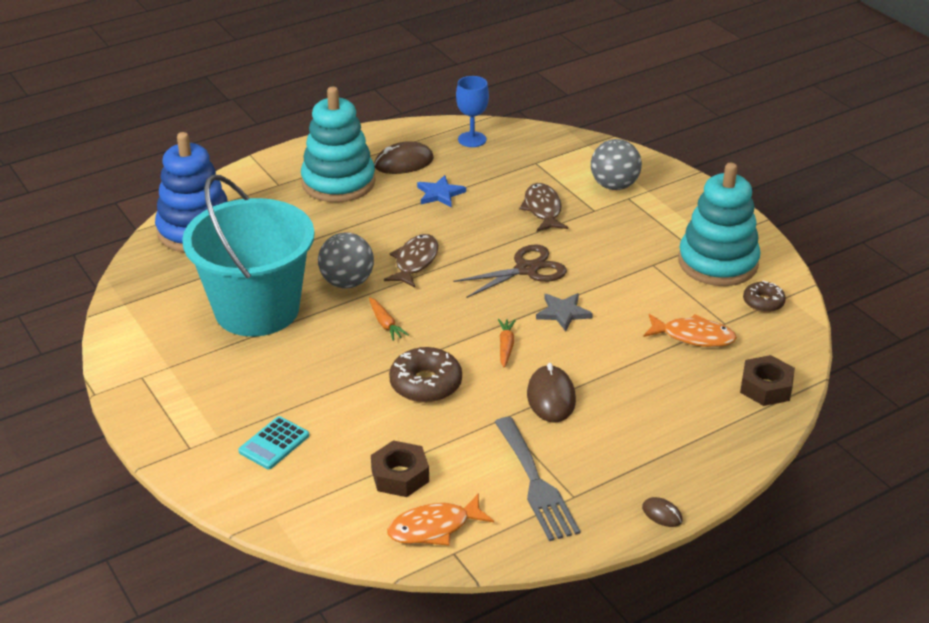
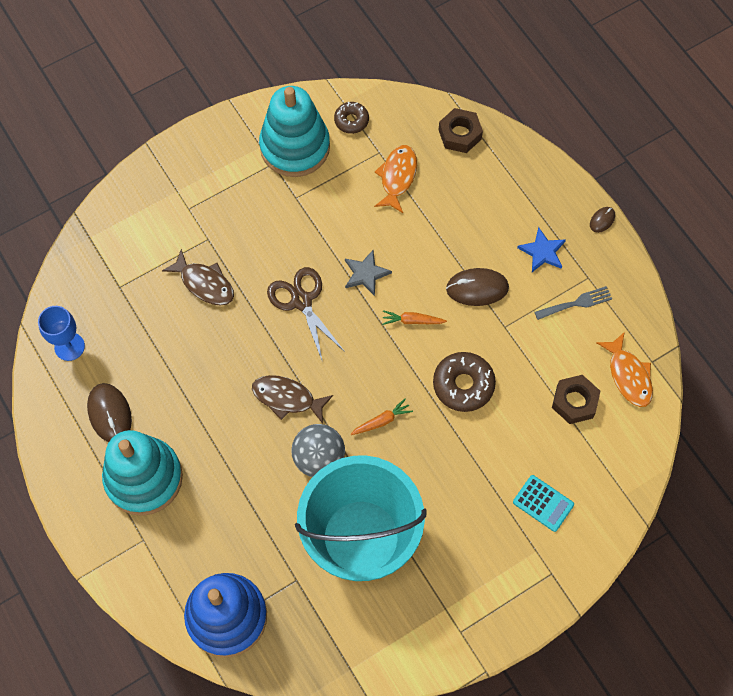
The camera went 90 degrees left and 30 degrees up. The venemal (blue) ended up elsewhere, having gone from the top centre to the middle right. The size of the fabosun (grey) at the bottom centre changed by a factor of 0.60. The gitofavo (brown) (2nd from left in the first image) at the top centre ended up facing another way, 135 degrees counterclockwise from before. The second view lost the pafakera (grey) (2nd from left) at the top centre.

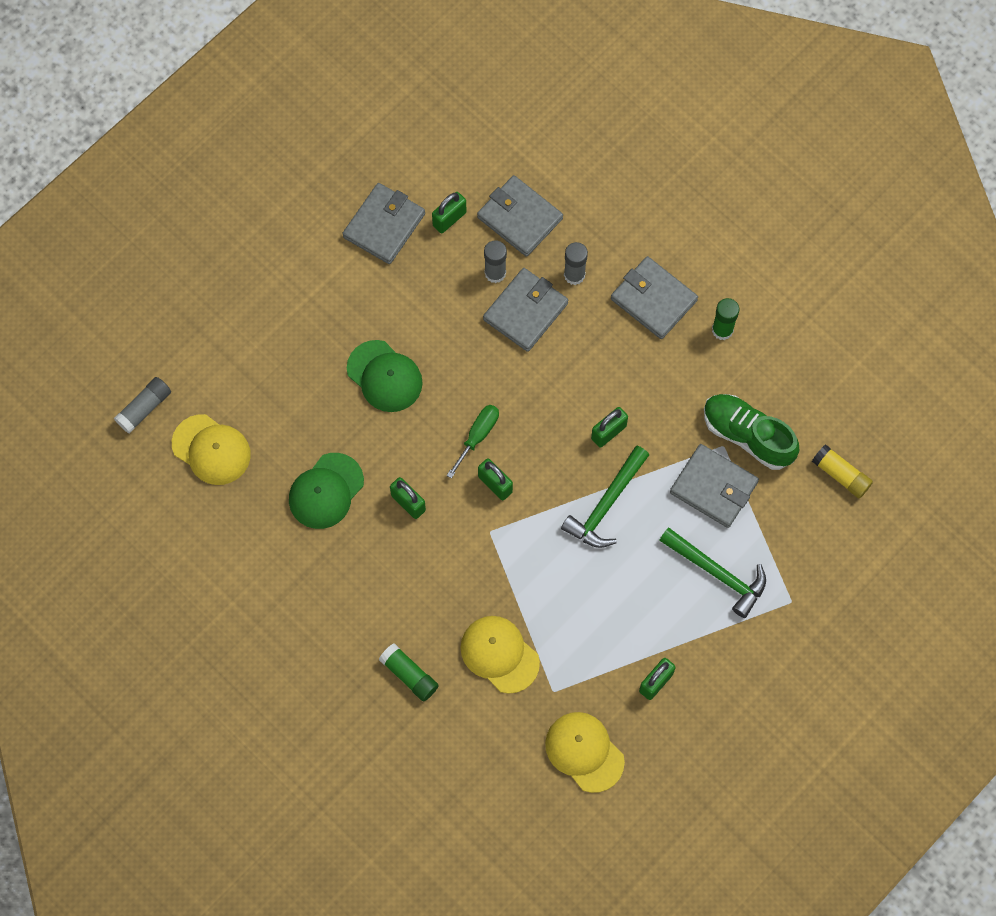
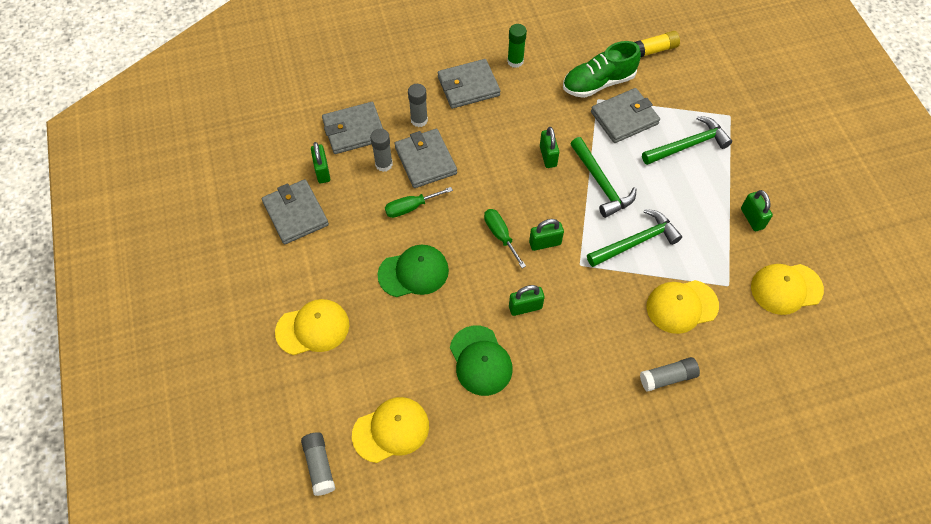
The camera went 60 degrees left and 10 degrees down. What was the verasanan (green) (1st from left) at the bottom centre turned into the verasanan (grey) (4th from left) at the bottom right. The second view gained the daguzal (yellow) (1st from left) at the centre. The second view gained the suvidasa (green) (1st from left) at the centre. The second view gained the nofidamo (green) (2nd from left) at the middle right.

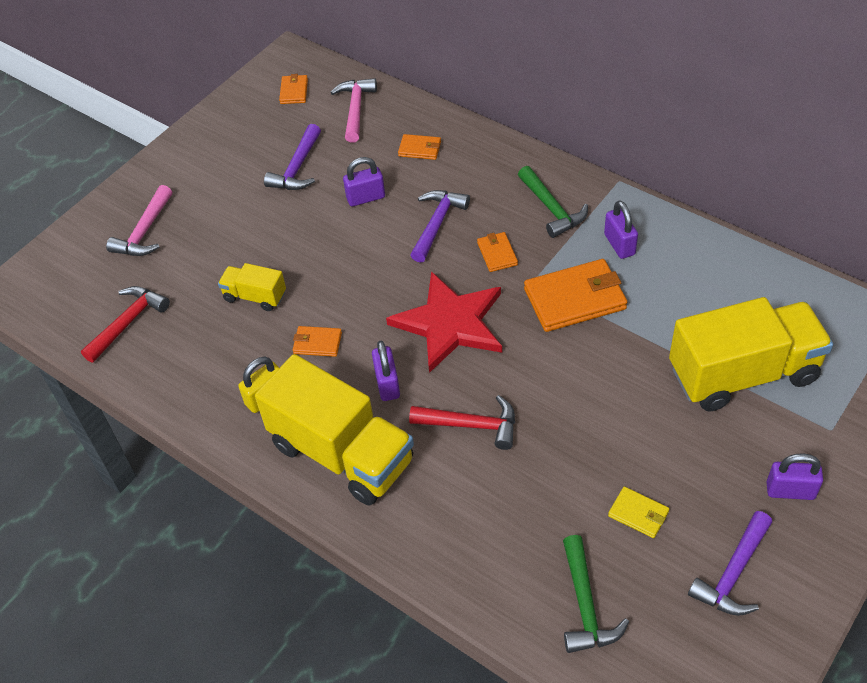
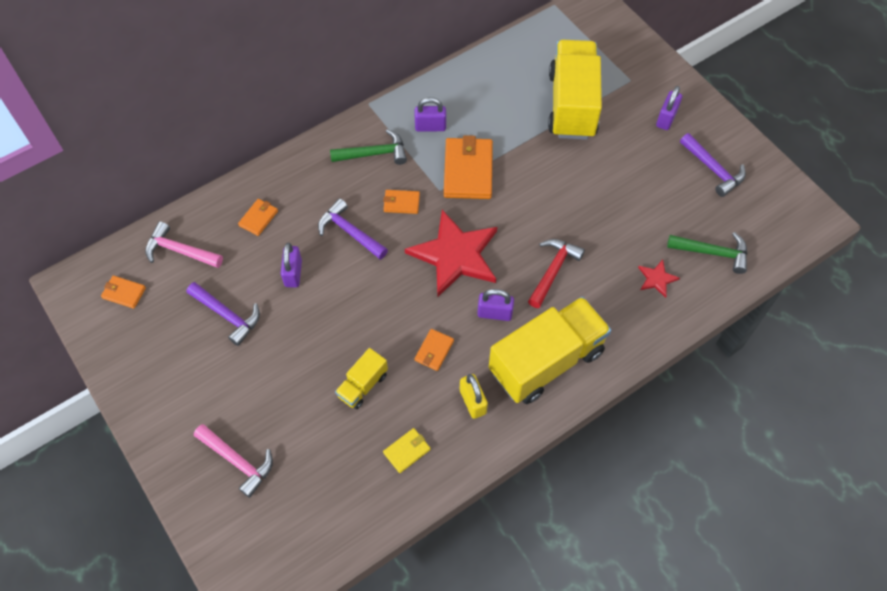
The camera went 75 degrees left and 10 degrees up. The second view lost the nofidamo (red) (1st from left) at the middle left. The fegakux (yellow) ended up elsewhere, having gone from the bottom right to the bottom centre. The second view gained the venemal (red) (2nd from left) at the middle right.

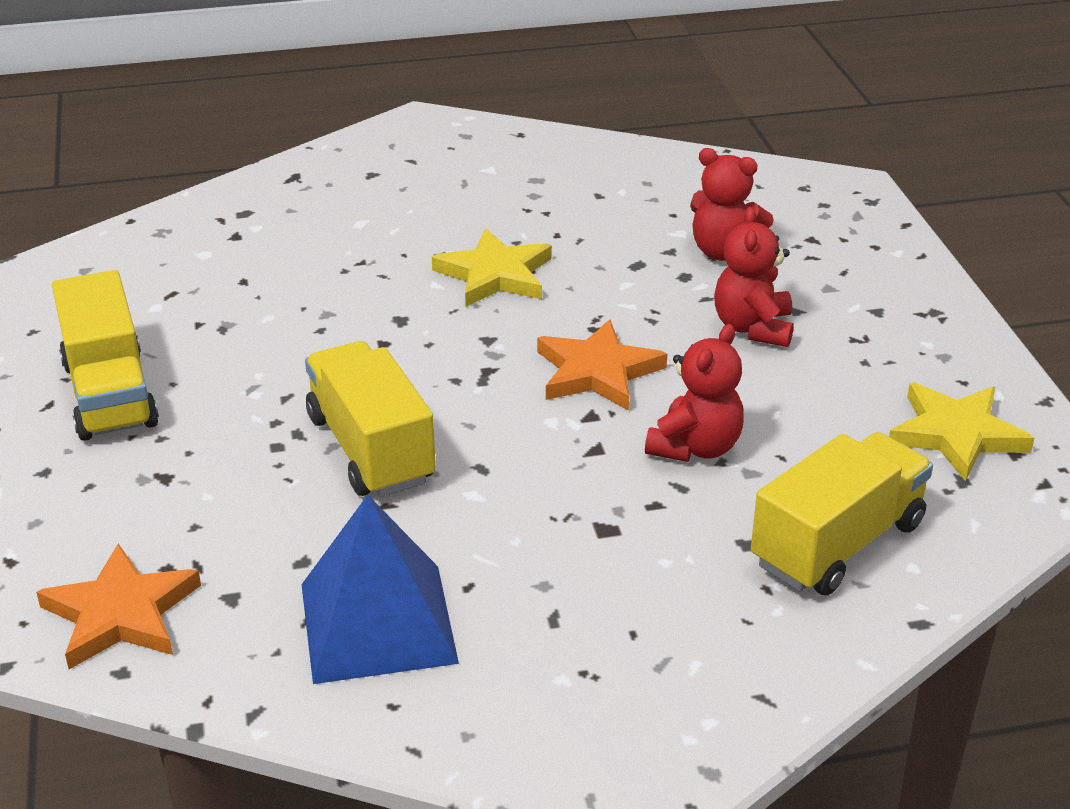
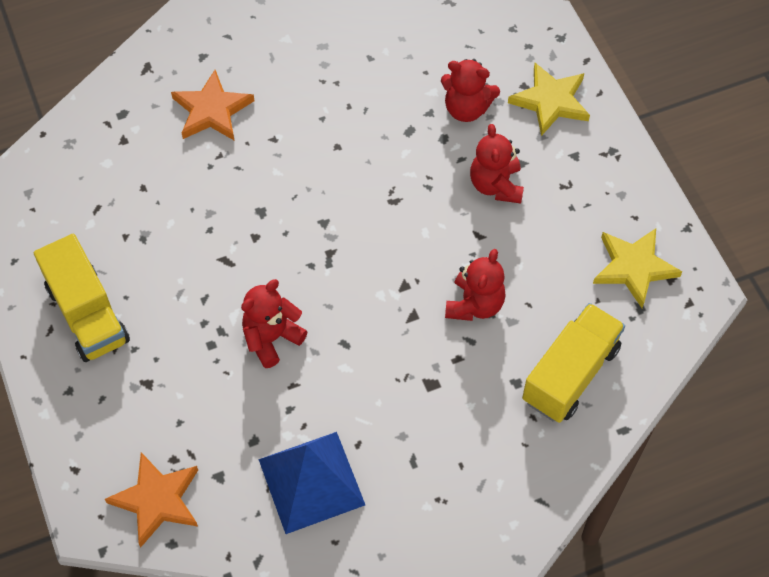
The camera went 10 degrees left and 25 degrees up. Where the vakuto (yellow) (2nd from left) stood at the centre, the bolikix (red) (1st from left) came to stand at the centre. The venemal (yellow) (1st from left) ended up elsewhere, having gone from the top centre to the top right. The venemal (orange) (2nd from left) ended up elsewhere, having gone from the centre to the top left.

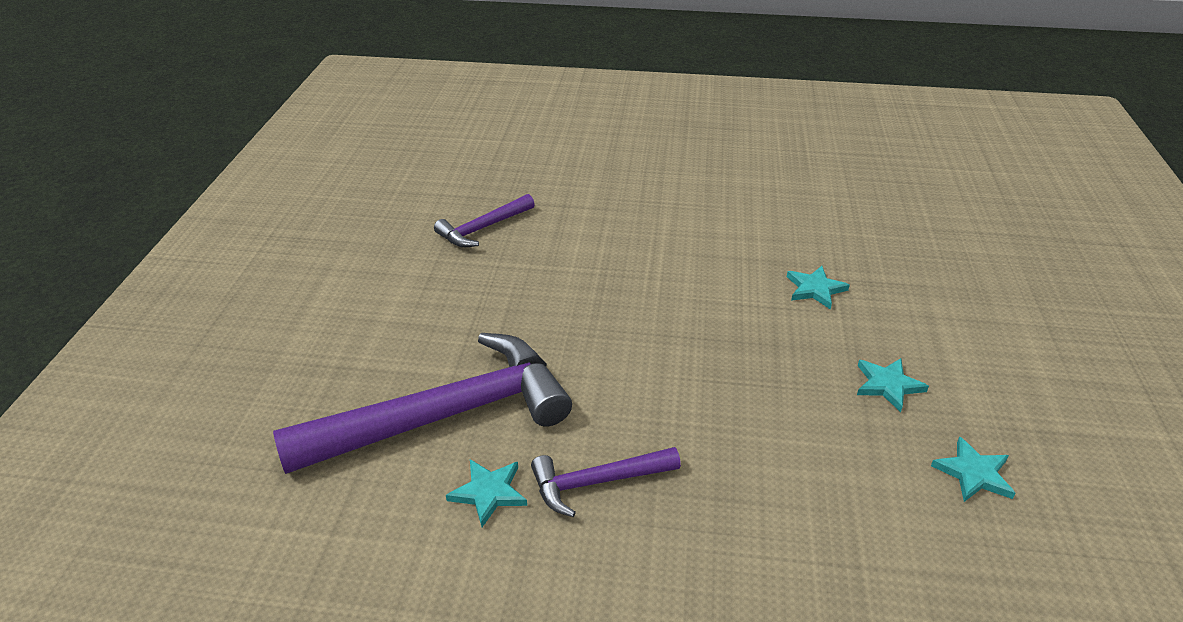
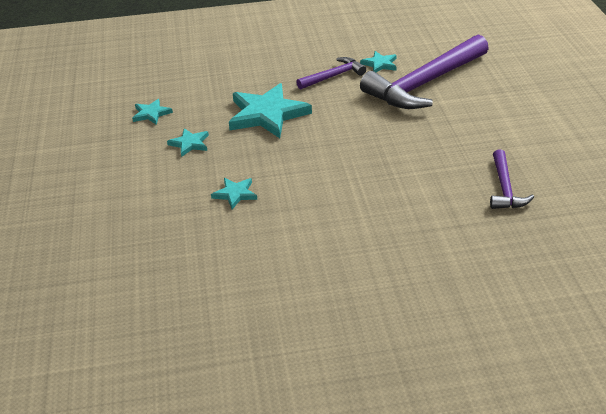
The camera went 165 degrees right and 0 degrees up. The nofidamo (purple) (2nd from left in the first image) at the centre ended up facing another way, 150 degrees clockwise from before. The second view gained the venemal (turquoise) (4th from left) at the top centre.

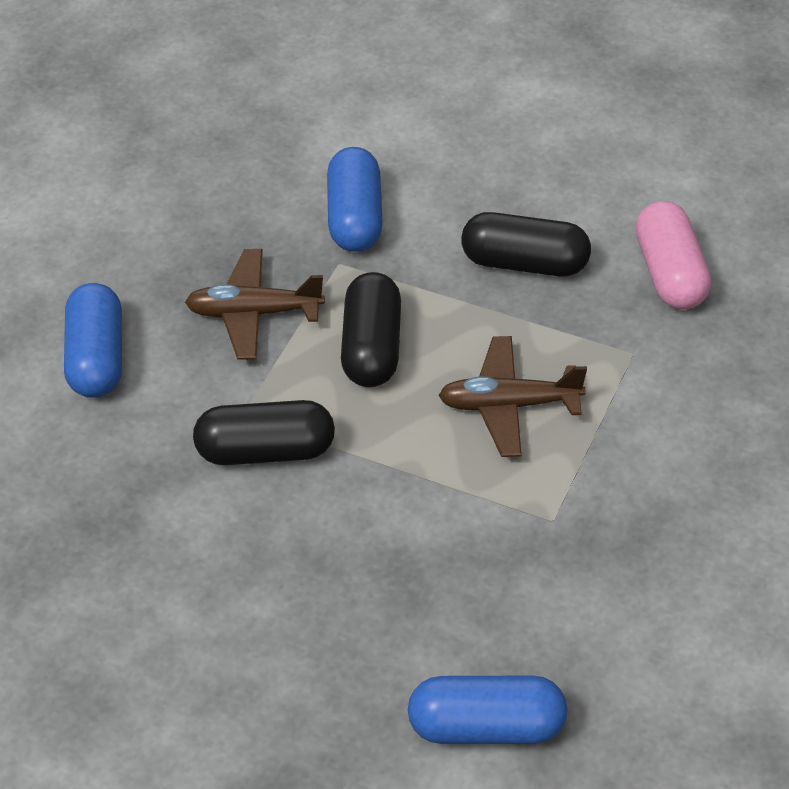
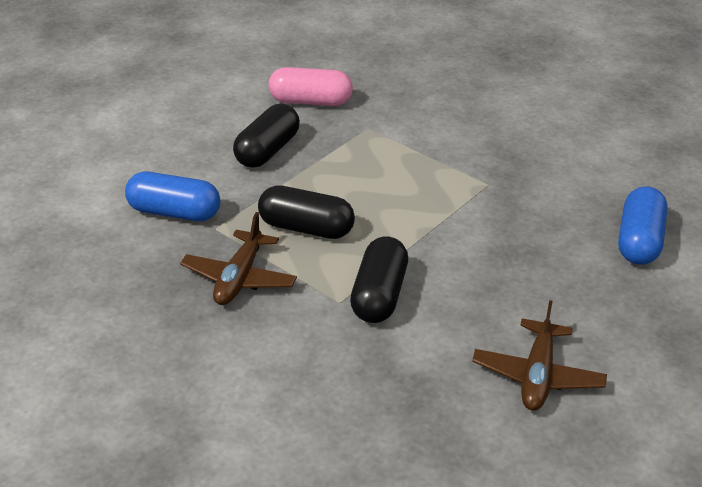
The camera went 75 degrees left and 10 degrees down. The second view lost the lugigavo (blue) (1st from left) at the middle left. The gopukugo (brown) (2nd from left) ended up elsewhere, having gone from the centre to the bottom right.

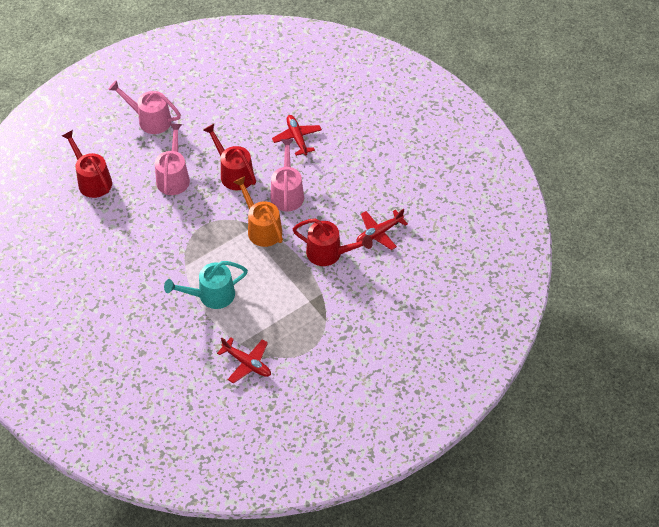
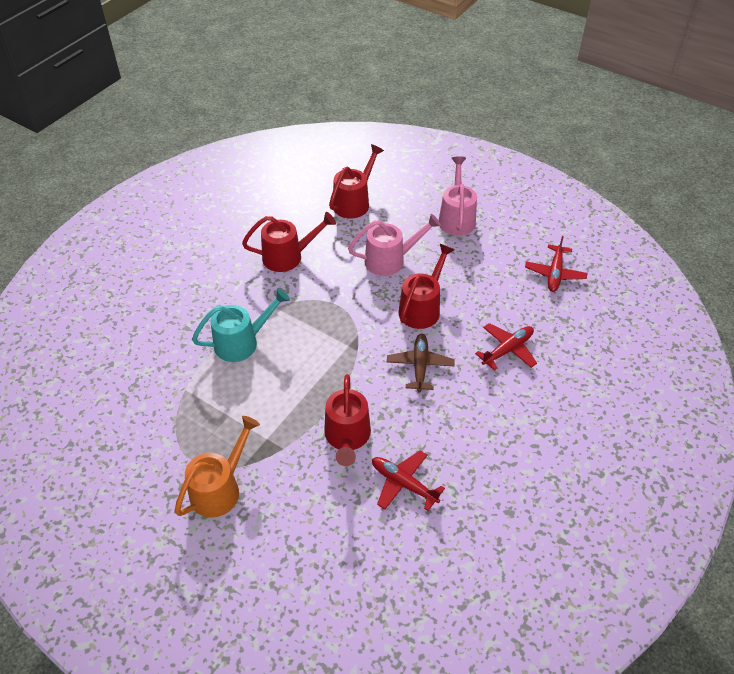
The camera went 70 degrees right and 5 degrees down. The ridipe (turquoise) at the middle left ended up facing another way, 105 degrees clockwise from before. The gopukugo (red) (1st from left in the first image) ended up elsewhere, having gone from the bottom centre to the middle right. The ridipe (orange) ended up elsewhere, having gone from the centre to the bottom left. Where the ridipe (pink) (3rd from left) stood at the top centre, the gopukugo (brown) came to stand at the centre. The second view gained the ridipe (red) (1st from left) at the centre.

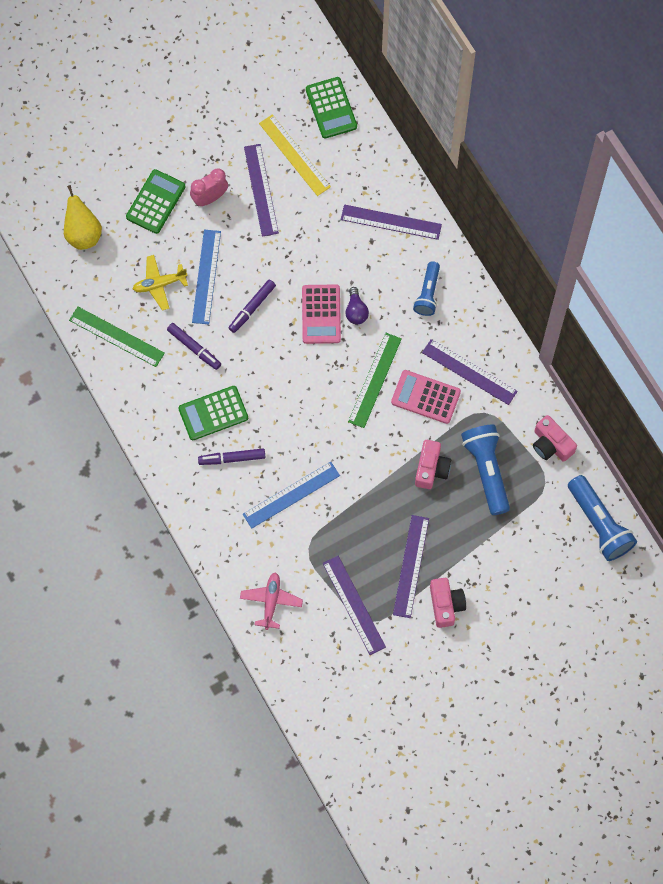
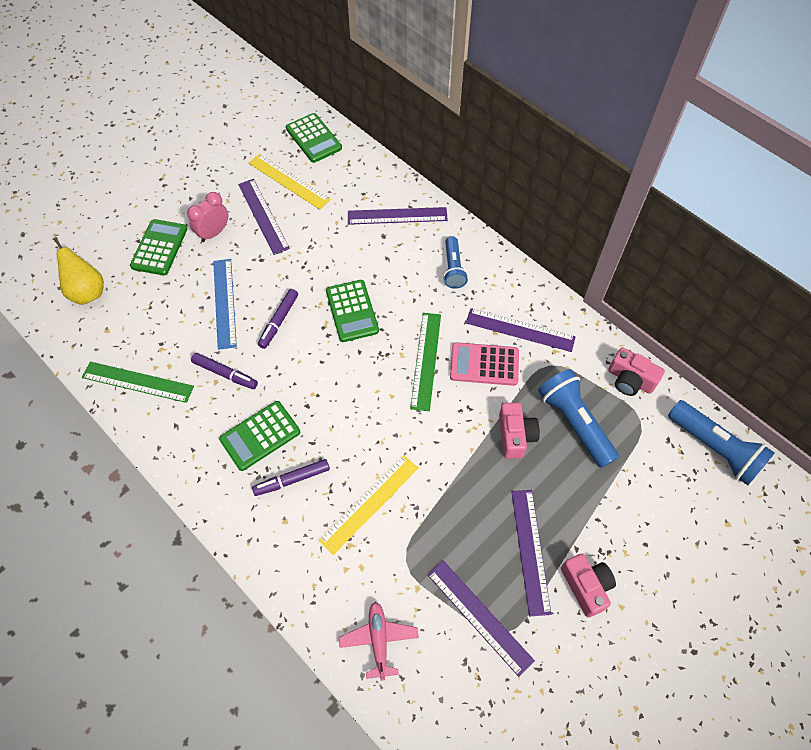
The camera went 15 degrees left and 10 degrees down. The second view lost the gopukugo (yellow) at the top left. What was the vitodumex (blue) (2nd from left) at the centre turned into the vitodumex (yellow) (2nd from left) at the bottom centre. What was the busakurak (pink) (1st from left) at the centre turned into the busakurak (green) (4th from left) at the centre. The second view lost the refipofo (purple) at the centre.

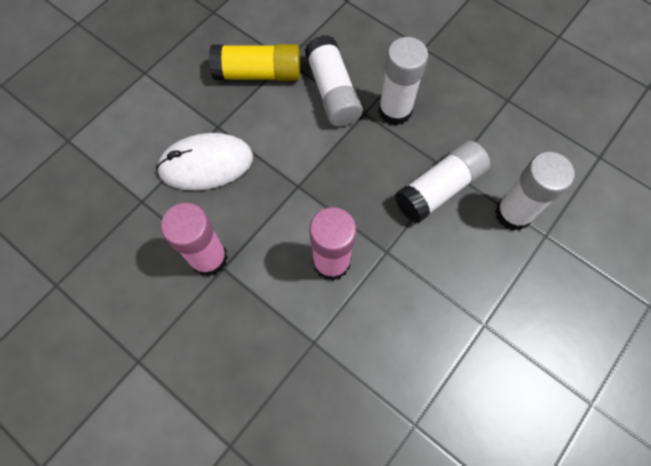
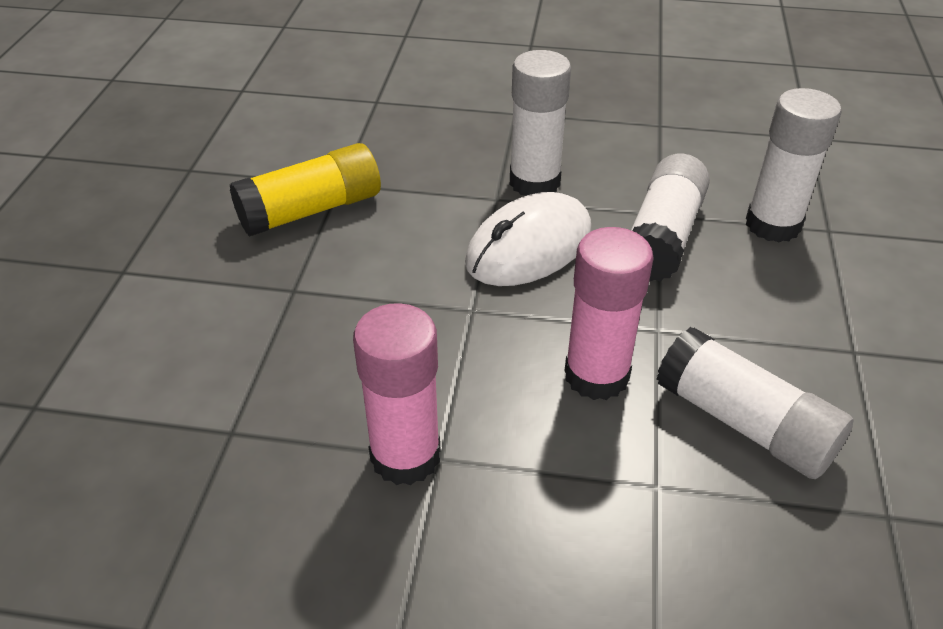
The camera went 30 degrees left and 25 degrees down. The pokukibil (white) ended up elsewhere, having gone from the middle left to the centre. The verasanan (white) (1st from left in the first image) ended up elsewhere, having gone from the top centre to the middle right.

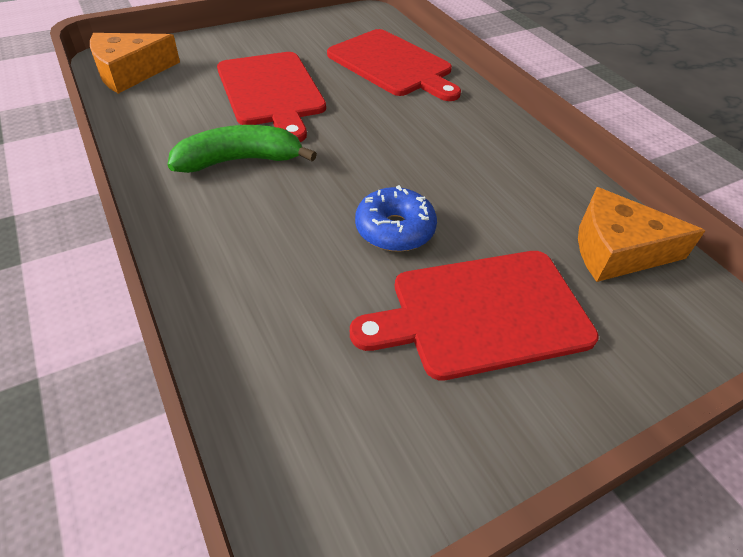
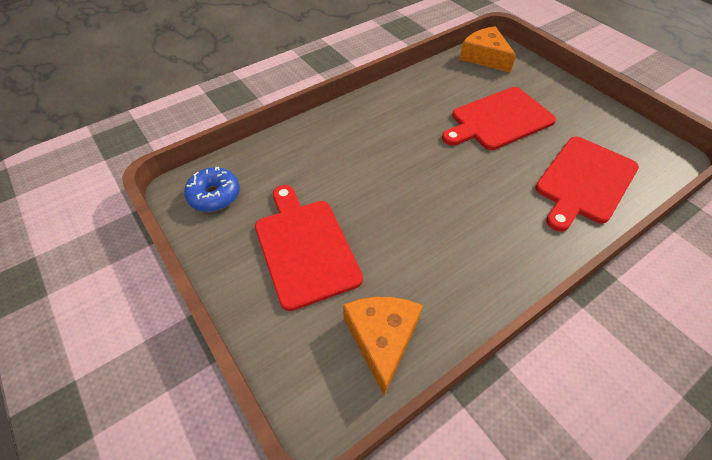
The camera went 85 degrees right and 5 degrees up. The second view lost the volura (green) at the top left. The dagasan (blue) ended up elsewhere, having gone from the centre to the middle left.

